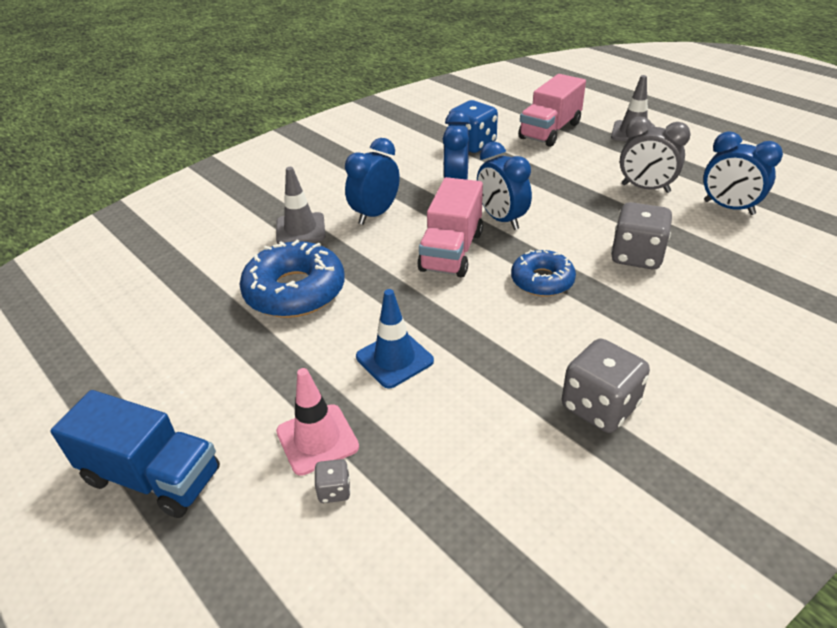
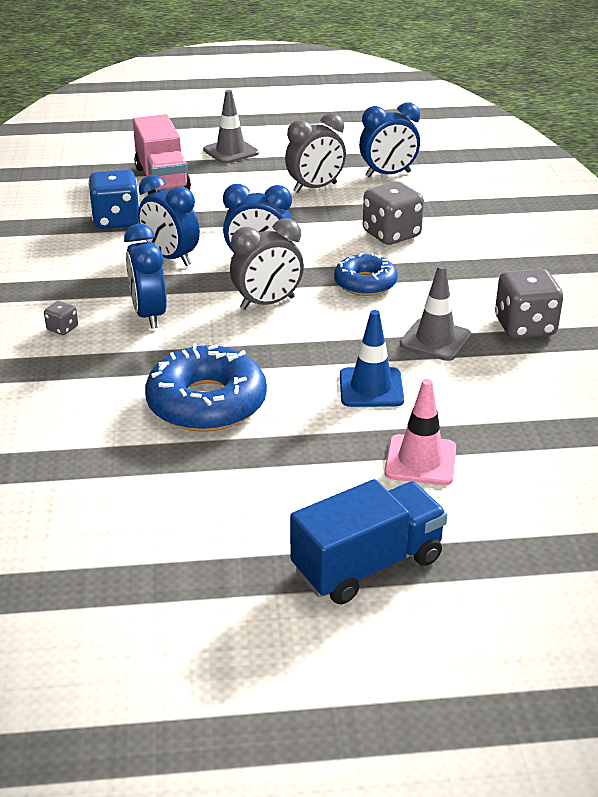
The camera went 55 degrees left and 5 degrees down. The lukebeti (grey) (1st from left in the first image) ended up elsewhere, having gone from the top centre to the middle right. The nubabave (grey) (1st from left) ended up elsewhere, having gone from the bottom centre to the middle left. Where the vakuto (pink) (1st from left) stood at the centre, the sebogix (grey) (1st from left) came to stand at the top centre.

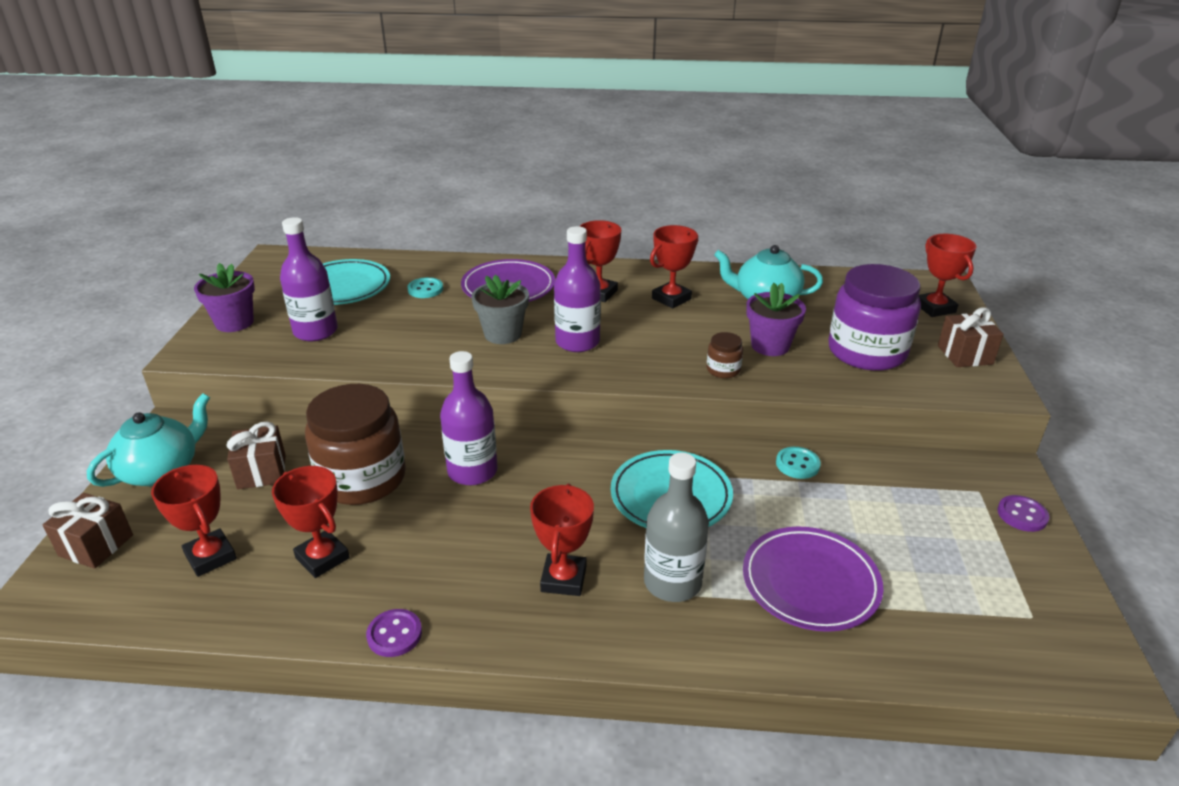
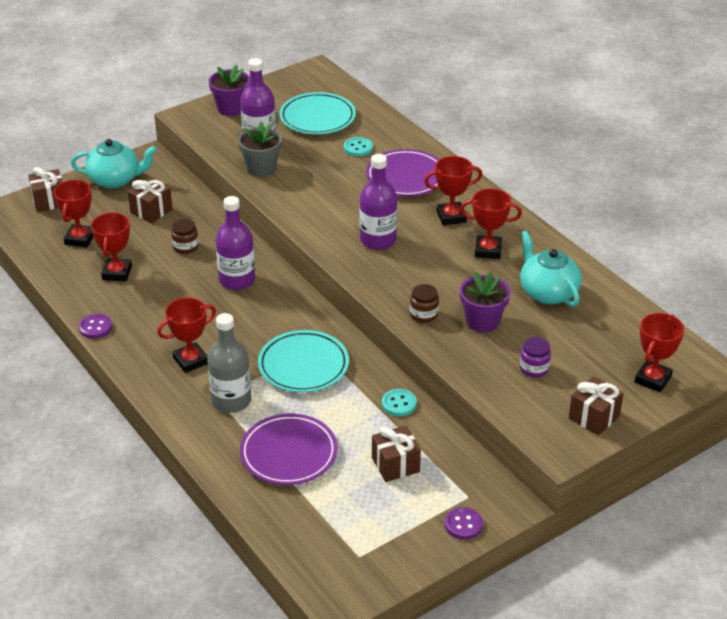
The camera went 50 degrees right and 5 degrees up. The size of the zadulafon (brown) (1st from left) at the middle left changed by a factor of 0.43. The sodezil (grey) ended up elsewhere, having gone from the centre to the top centre. The size of the zadulafon (purple) at the middle right changed by a factor of 0.43. The second view gained the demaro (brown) (3rd from left) at the bottom centre.

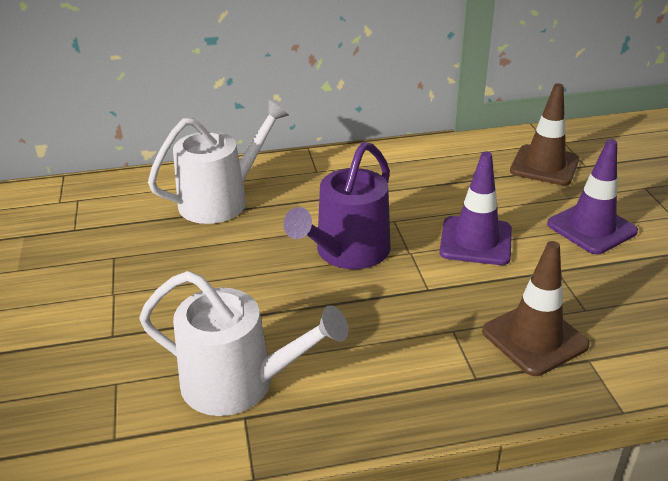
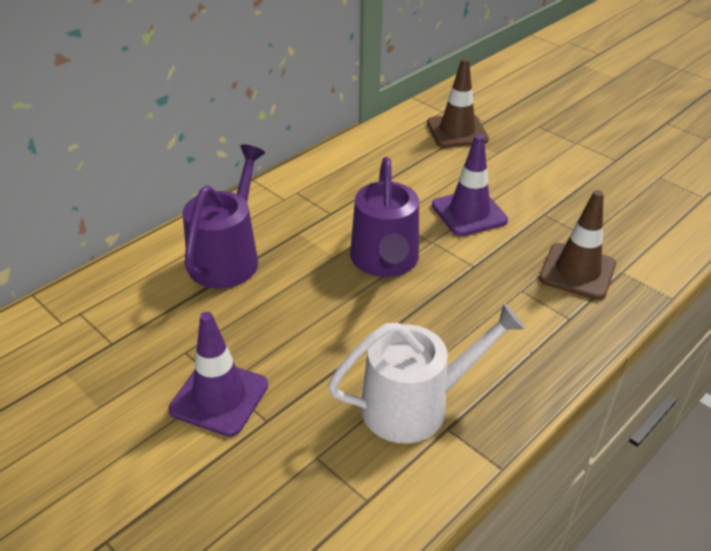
The camera went 35 degrees left and 5 degrees up. What was the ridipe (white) (1st from left) at the middle left turned into the ridipe (purple) (1st from left) at the middle left. The lukebeti (purple) (2nd from left in the first image) ended up elsewhere, having gone from the middle right to the bottom left.

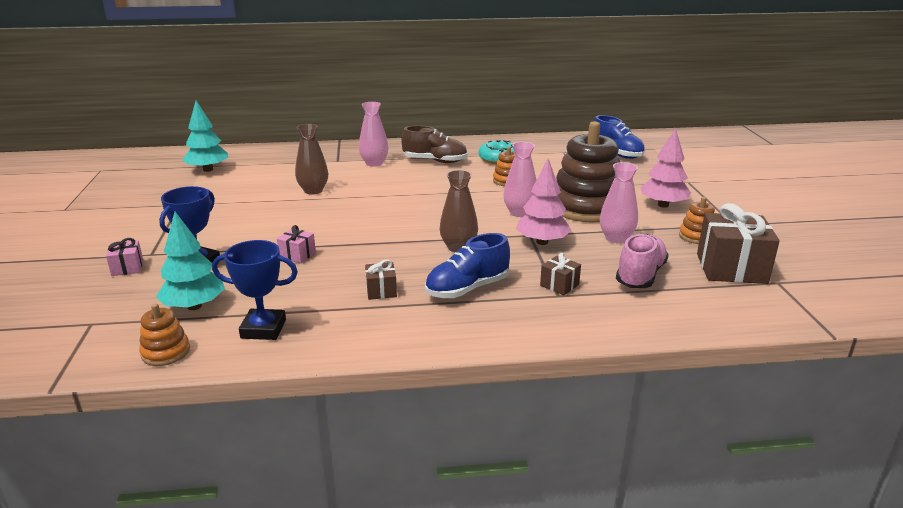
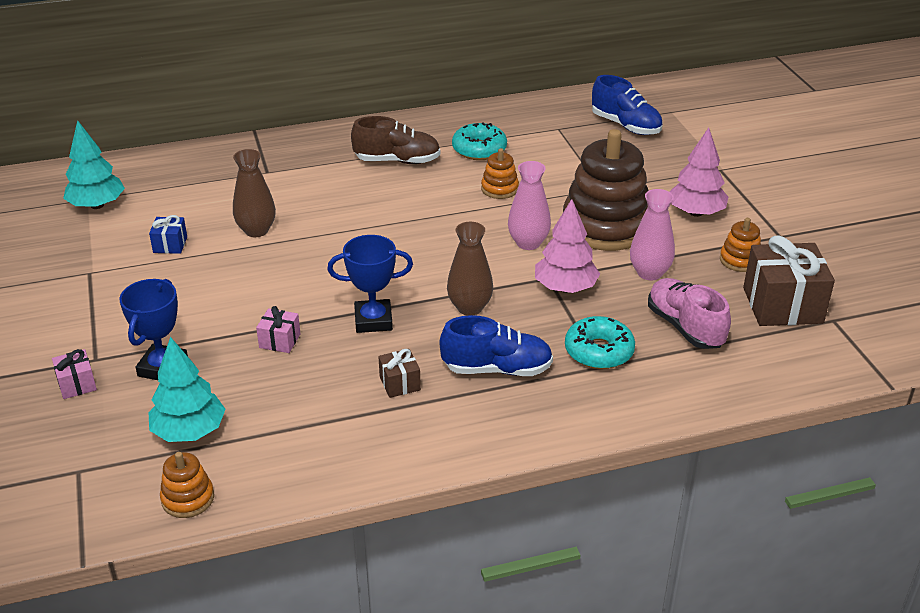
The camera went 10 degrees left and 10 degrees up. The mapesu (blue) (2nd from left) ended up elsewhere, having gone from the middle left to the centre. The second view lost the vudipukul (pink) (1st from left) at the top centre. The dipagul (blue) (1st from left) at the centre ended up facing another way, 135 degrees counterclockwise from before. Where the demaro (brown) (2nd from left) stood at the centre, the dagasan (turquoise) (2nd from left) came to stand at the centre. The dipagul (pink) at the middle right ended up facing another way, 45 degrees counterclockwise from before. The second view gained the demaro (blue) at the middle left.

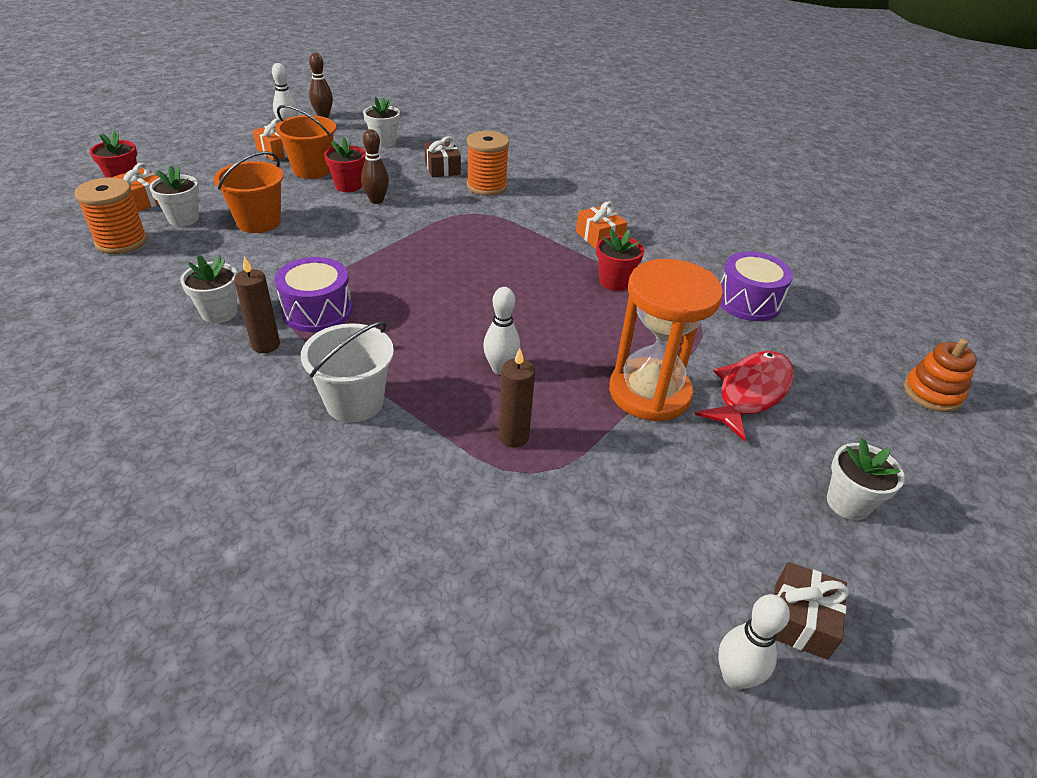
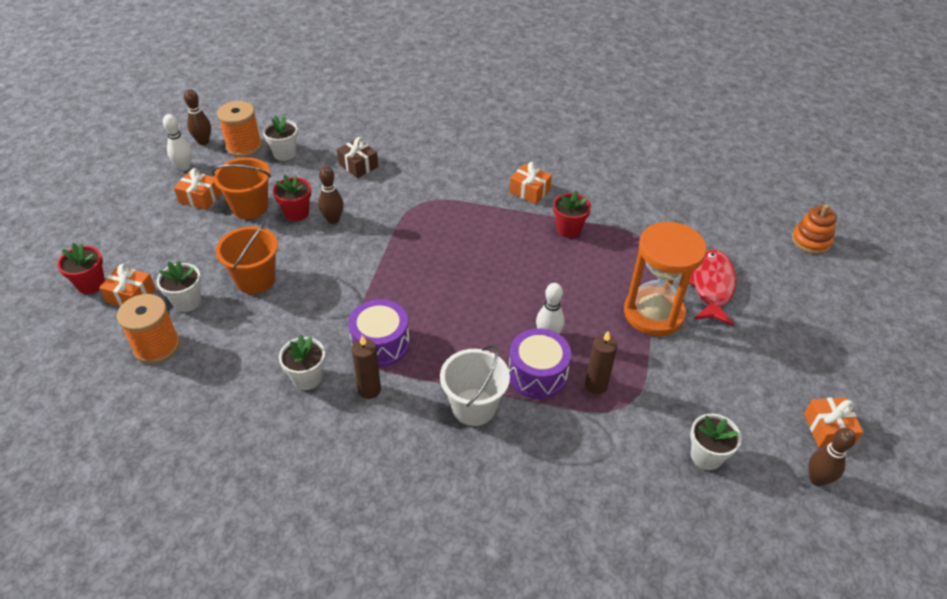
The camera went 25 degrees left and 5 degrees up. The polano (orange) (2nd from left) ended up elsewhere, having gone from the top centre to the top left. What was the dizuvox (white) (3rd from left) at the bottom right turned into the dizuvox (brown) (3rd from left) at the bottom right. The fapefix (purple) (2nd from left) ended up elsewhere, having gone from the middle right to the centre. What was the demaro (brown) (2nd from left) at the bottom right turned into the demaro (orange) (4th from left) at the bottom right. The sodezil (white) (4th from left) ended up elsewhere, having gone from the middle right to the bottom right.

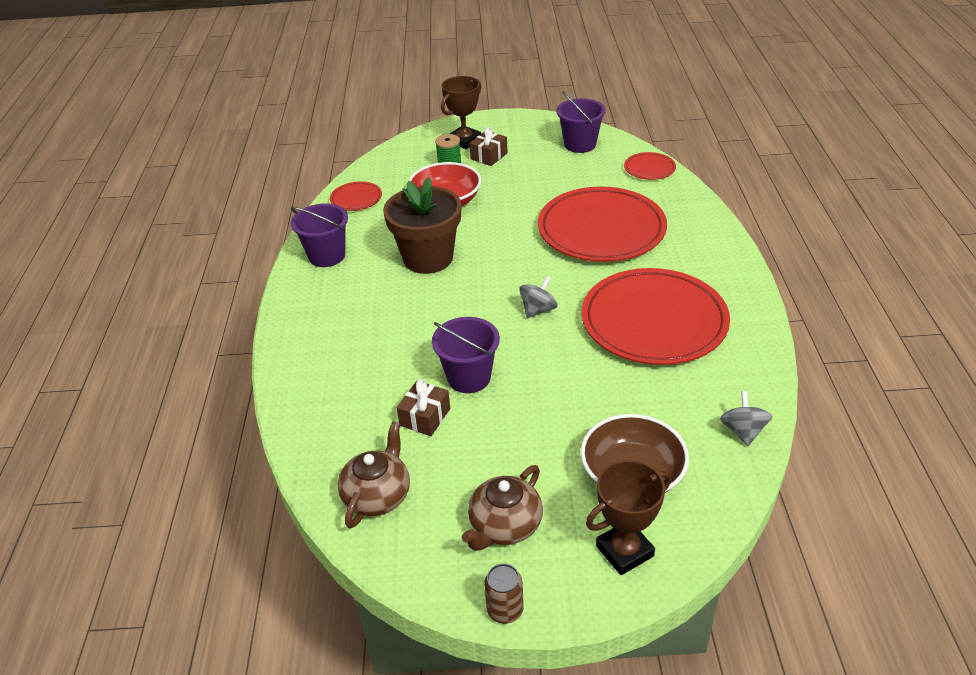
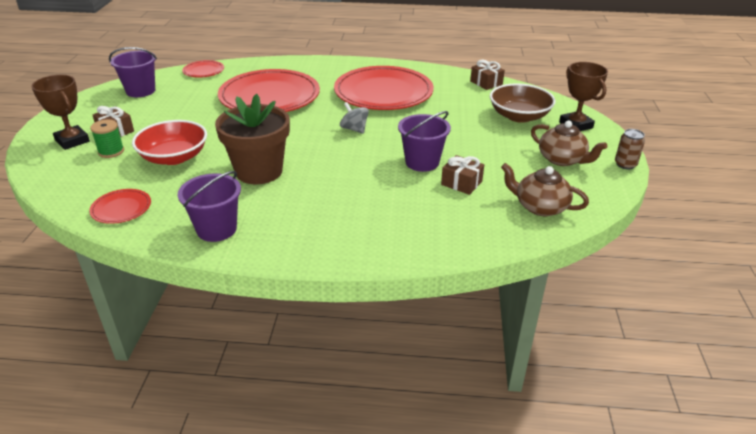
The camera went 85 degrees left and 5 degrees down. Where the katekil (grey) (2nd from left) stood at the middle right, the demaro (brown) (3rd from left) came to stand at the top centre.

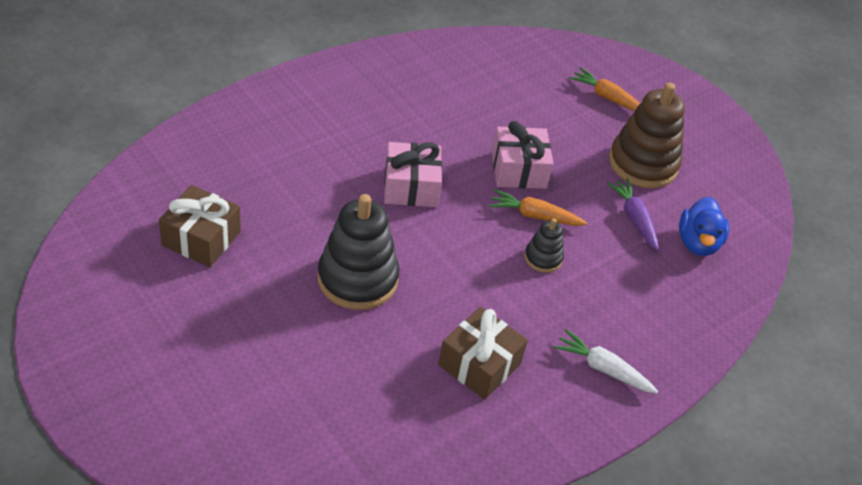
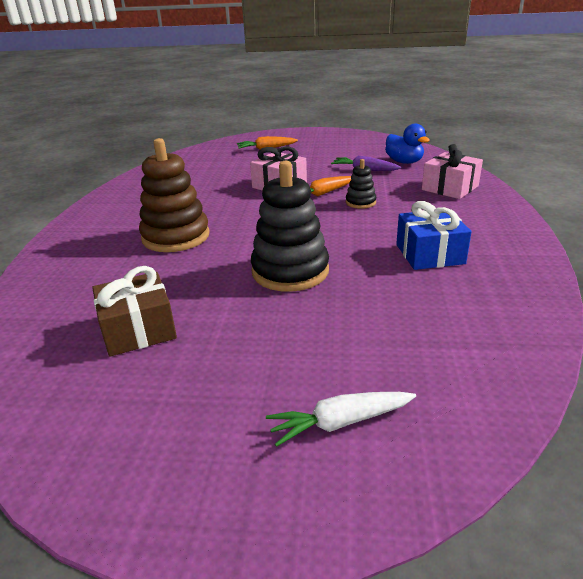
The camera went 40 degrees left and 15 degrees down. The demaro (pink) (1st from left in the first image) ended up elsewhere, having gone from the centre to the top right. What was the demaro (brown) (2nd from left) at the bottom centre turned into the demaro (blue) at the middle right. The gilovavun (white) ended up elsewhere, having gone from the bottom right to the bottom centre. The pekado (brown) ended up elsewhere, having gone from the top right to the middle left.

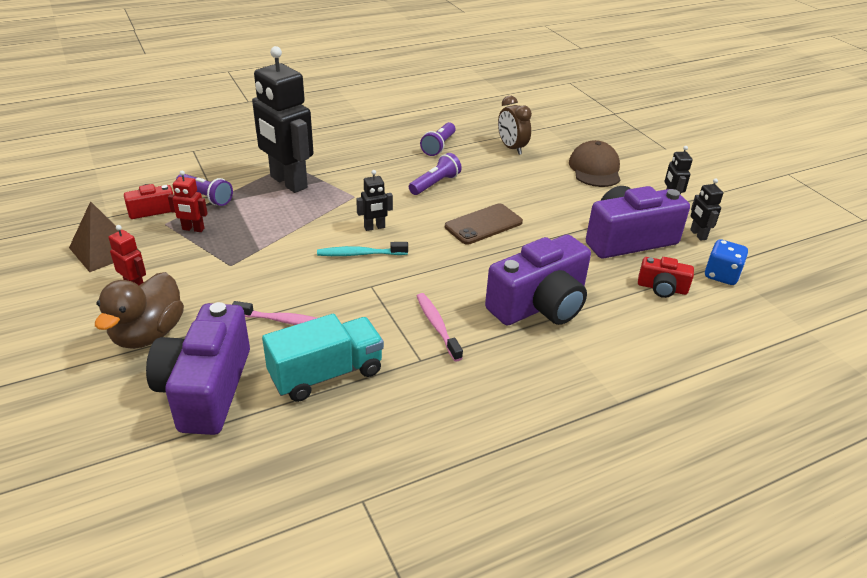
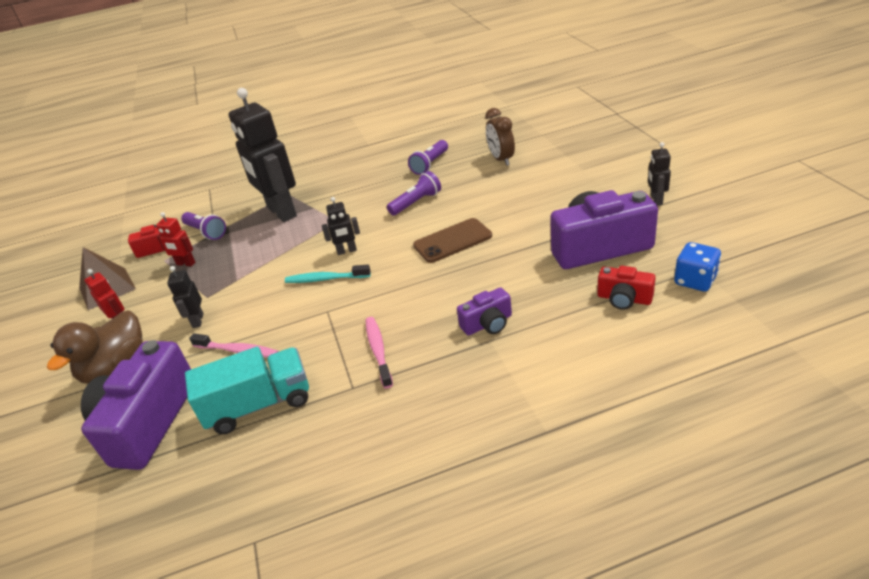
The camera went 15 degrees right and 0 degrees up. The size of the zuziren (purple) (2nd from left) at the centre changed by a factor of 0.49. The second view lost the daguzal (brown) at the top right. The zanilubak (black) (4th from left in the first image) ended up elsewhere, having gone from the middle right to the middle left.

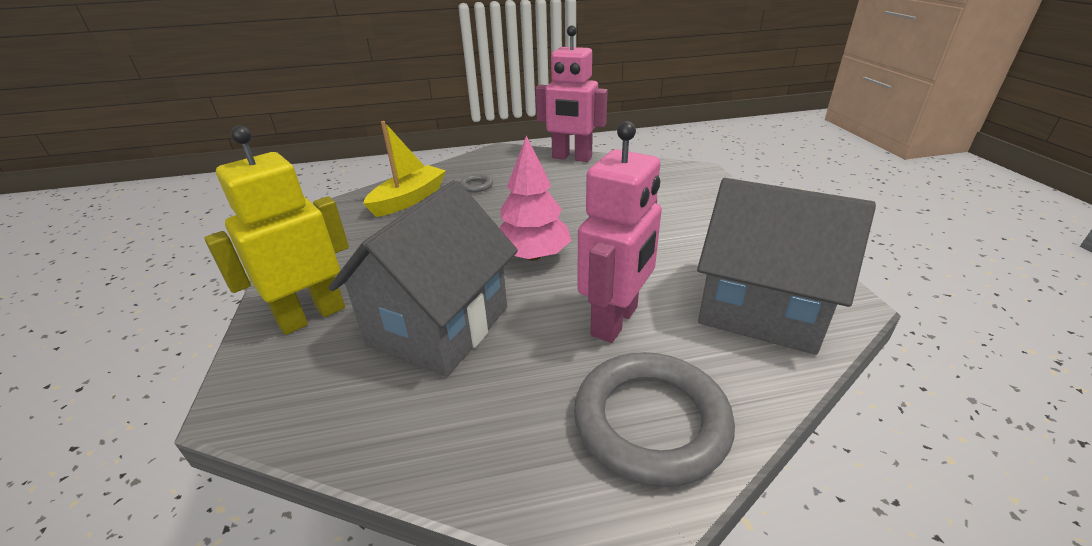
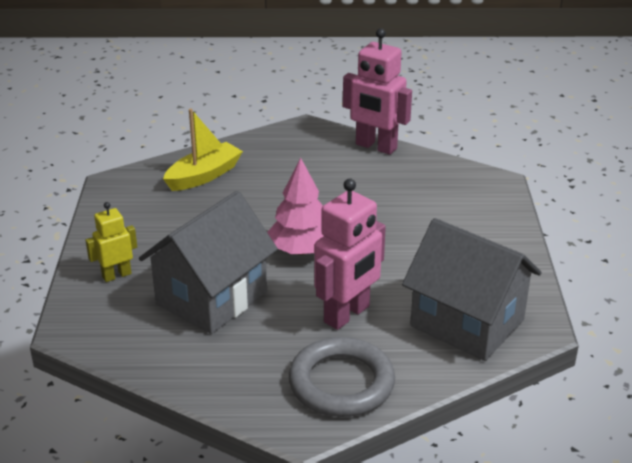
The camera went 10 degrees right and 0 degrees up. The size of the zanilubak (yellow) at the middle left changed by a factor of 0.58. The second view lost the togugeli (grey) (1st from left) at the centre.

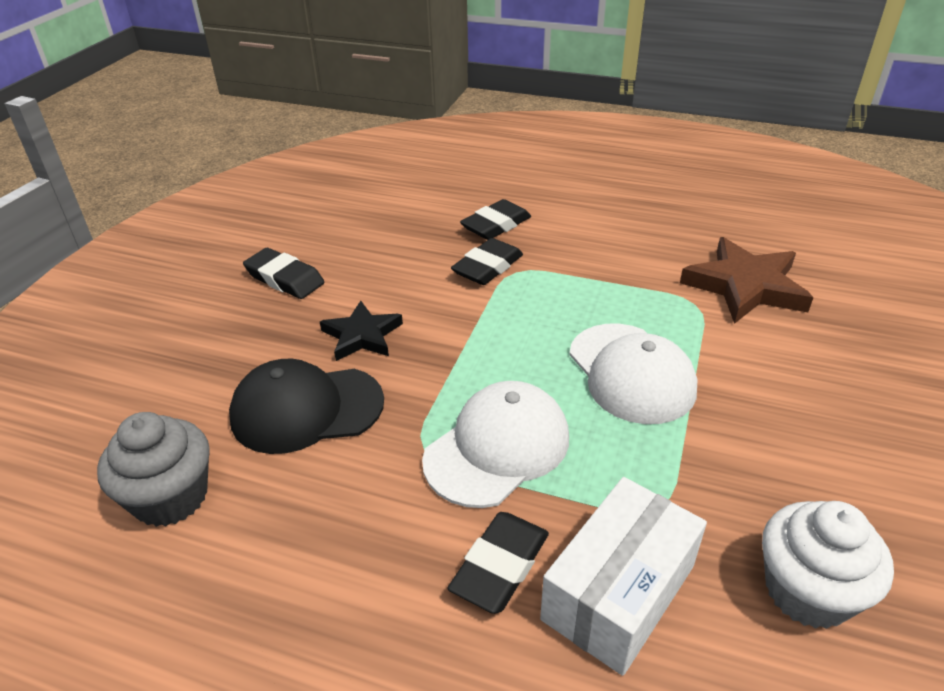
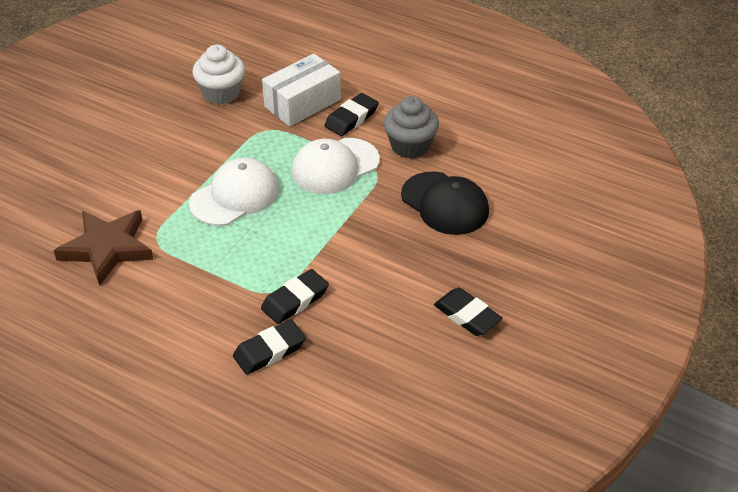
The camera went 170 degrees left and 5 degrees up. The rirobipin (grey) ended up elsewhere, having gone from the bottom left to the top centre. The daguzal (black) at the middle left ended up facing another way, 45 degrees clockwise from before. The second view lost the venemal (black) at the centre. The daguzal (white) (2nd from left in the first image) at the middle right ended up facing another way, 60 degrees clockwise from before.

